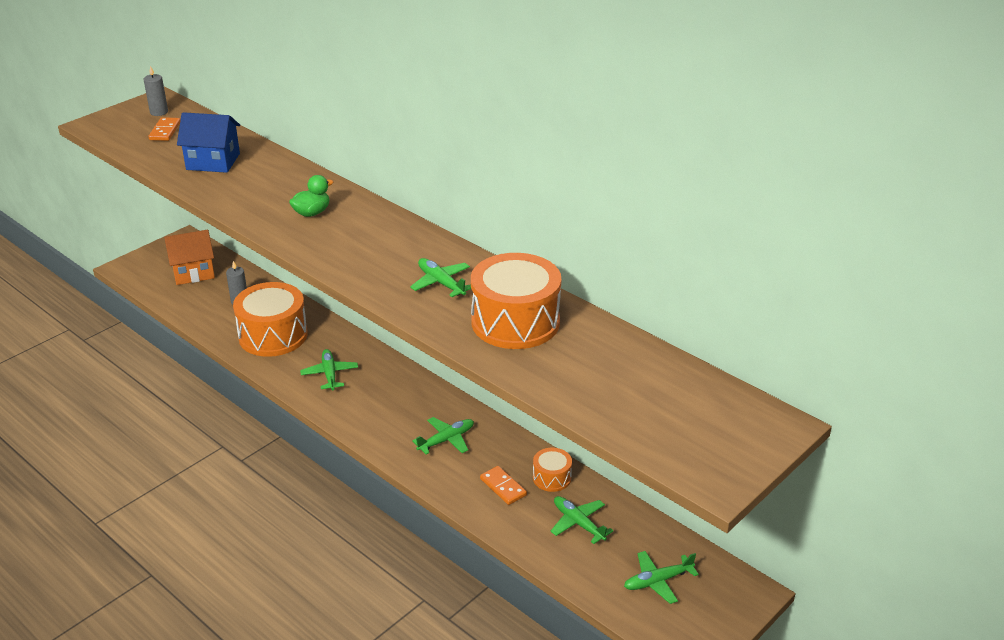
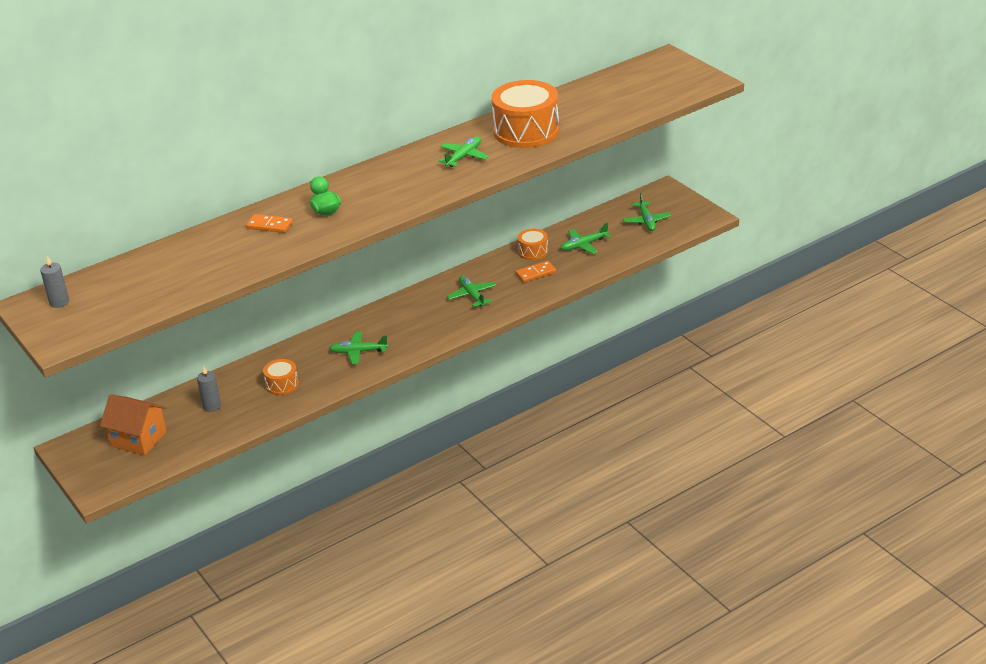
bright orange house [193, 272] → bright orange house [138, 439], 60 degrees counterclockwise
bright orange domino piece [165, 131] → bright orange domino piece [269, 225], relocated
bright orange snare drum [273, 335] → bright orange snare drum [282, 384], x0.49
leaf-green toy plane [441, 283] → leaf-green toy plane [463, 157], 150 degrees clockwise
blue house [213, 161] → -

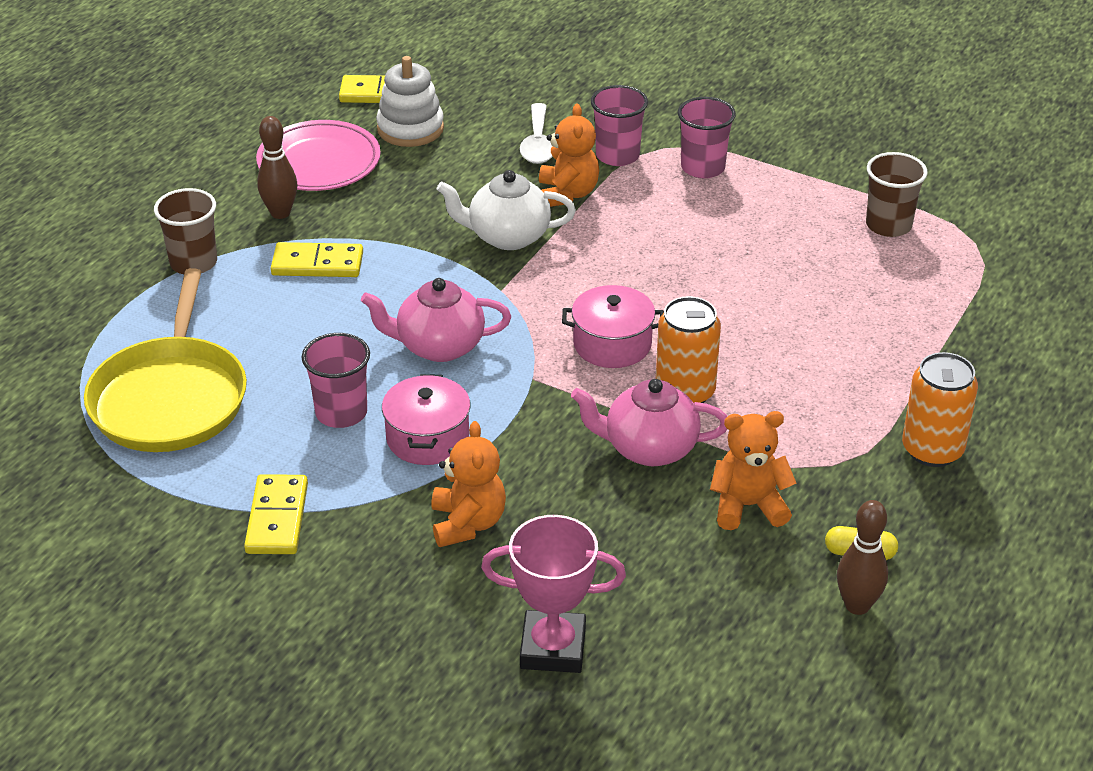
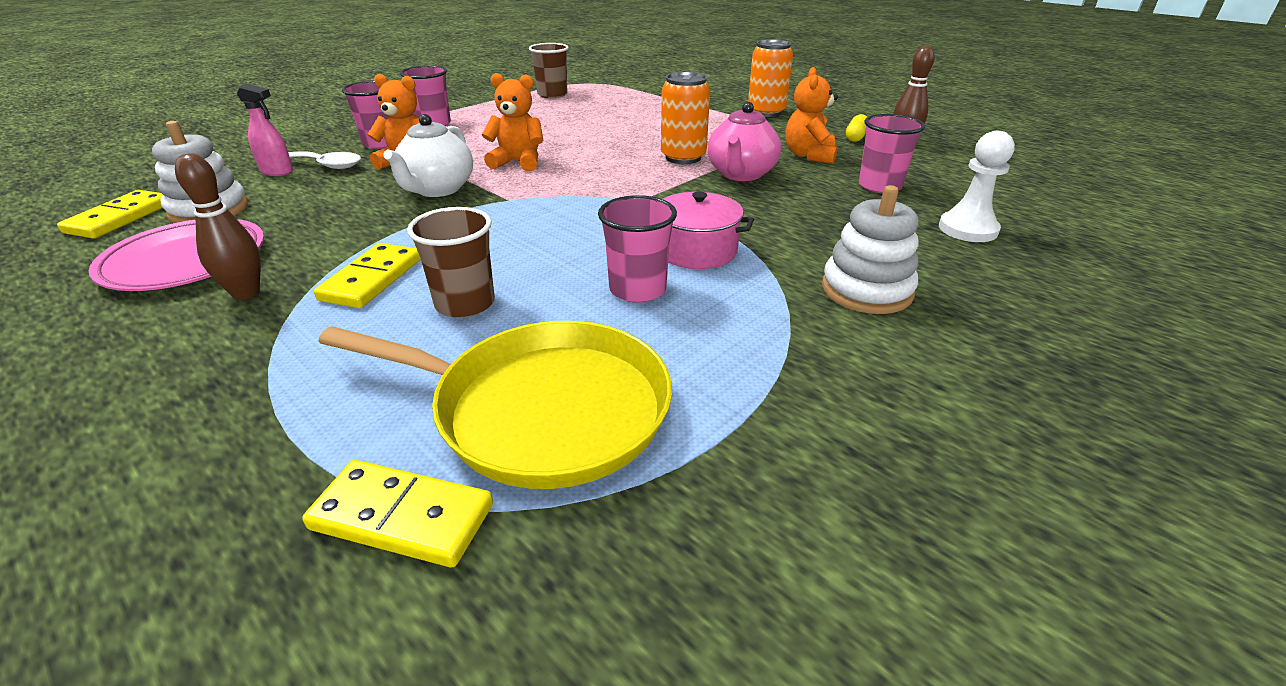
- → pink spray cleaner [277, 171]
bright yellow domino piece [277, 518] → bright yellow domino piece [402, 517], relocated
dark brown tumbler [193, 263] → dark brown tumbler [465, 304], relocated
bright orange teddy [467, 523] → bright orange teddy [518, 162], relocated
- → white stacking rings [866, 290]
- → pink tumbler [879, 186]
pink prize cup [553, 648] → white chess pawn [967, 229]
pink tea pot [438, 346] → -
pink pot [612, 344] → -

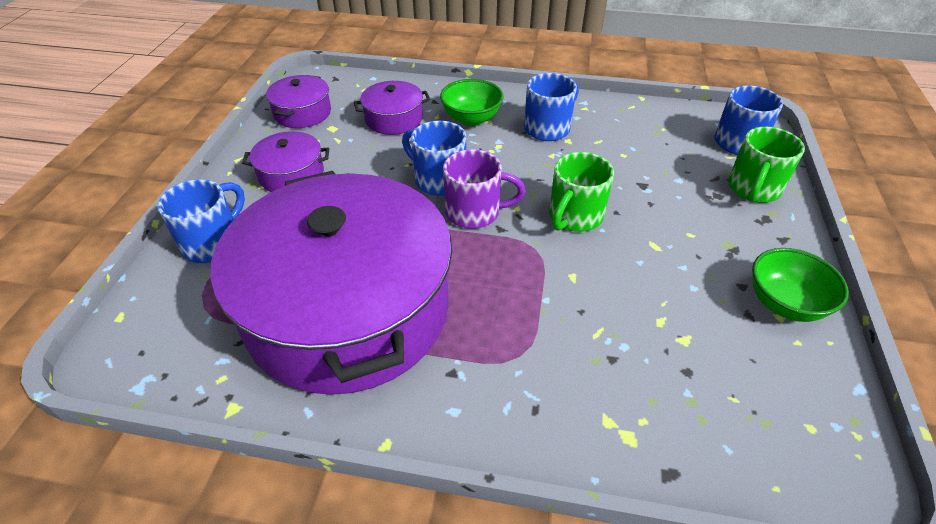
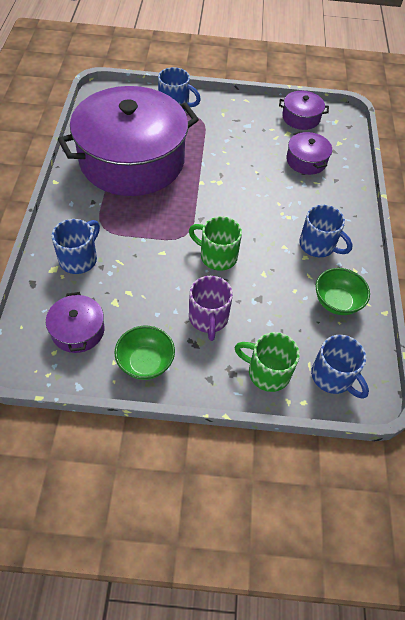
royal purple pot [291, 174] → royal purple pot [78, 330], relocated
blue coffee mug [438, 180] → blue coffee mug [79, 258], relocated
royal purple coffee mug [475, 212] → royal purple coffee mug [208, 319], relocated
leaf-green serving bowl [471, 118] → leaf-green serving bowl [336, 302], relocated

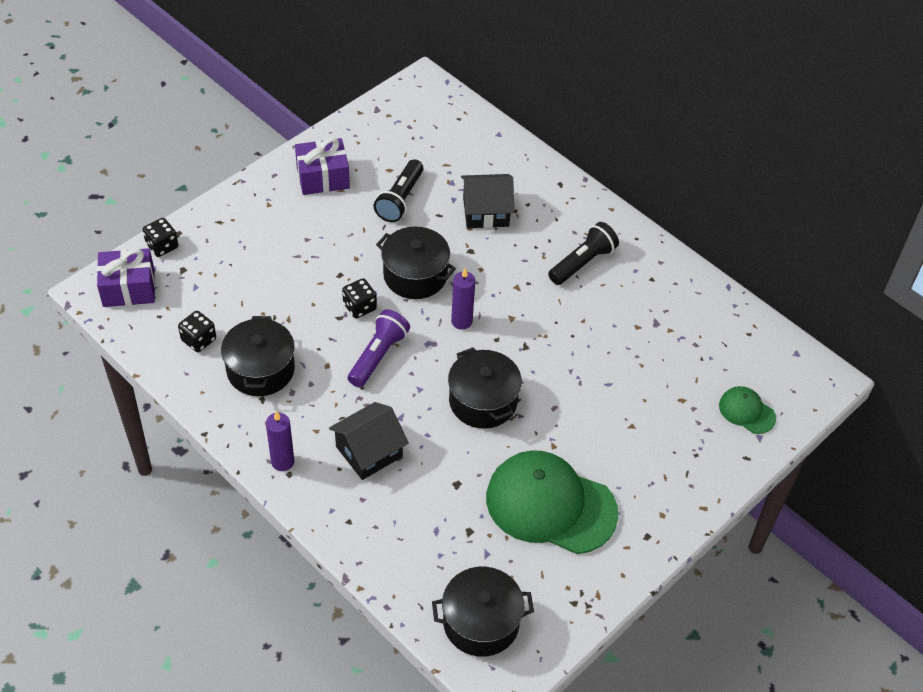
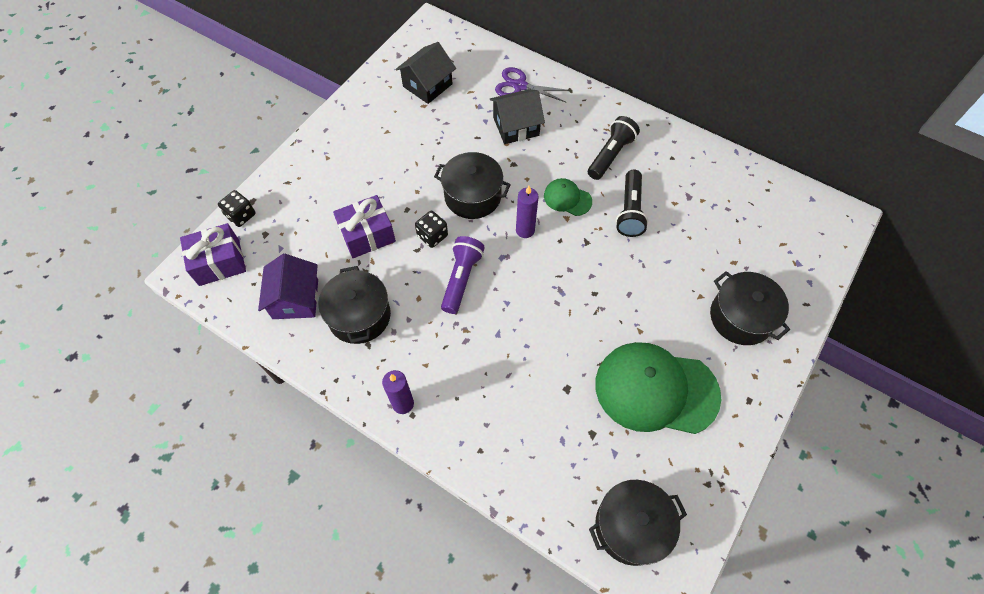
jet-black dice [199, 340] → royal purple house [295, 299]
royal purple wrapped gift [323, 177] → royal purple wrapped gift [367, 235], relocated
jet-black house [369, 451] → jet-black house [427, 85], relocated
- → royal purple pair of scissors [520, 86]
leaf-green baseball cap [746, 411] → leaf-green baseball cap [567, 198], relocated
jet-black torch [400, 199] → jet-black torch [629, 211], relocated
jet-black pot [483, 401] → jet-black pot [741, 317], relocated

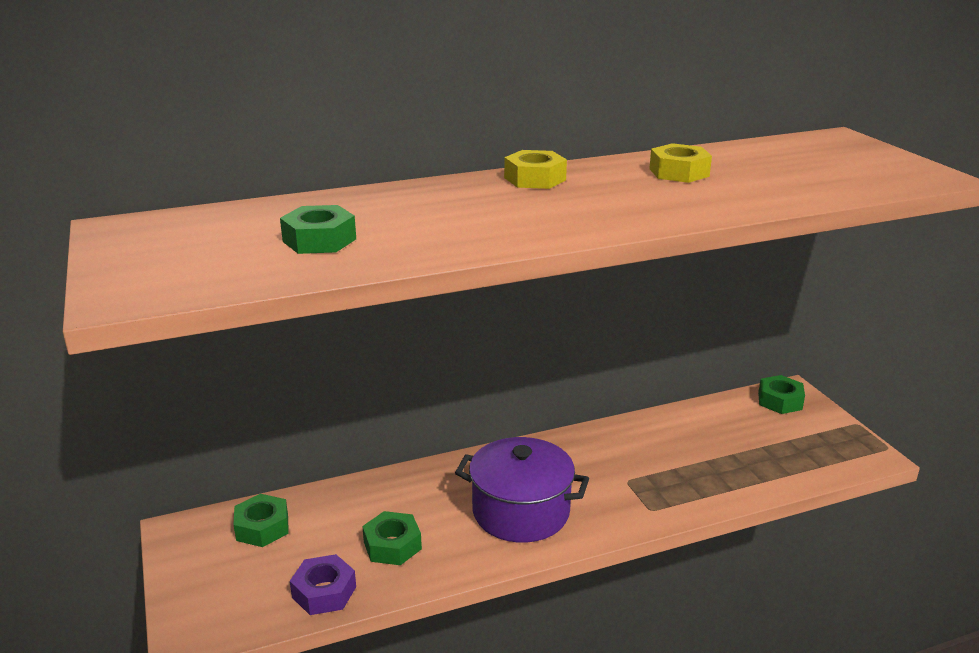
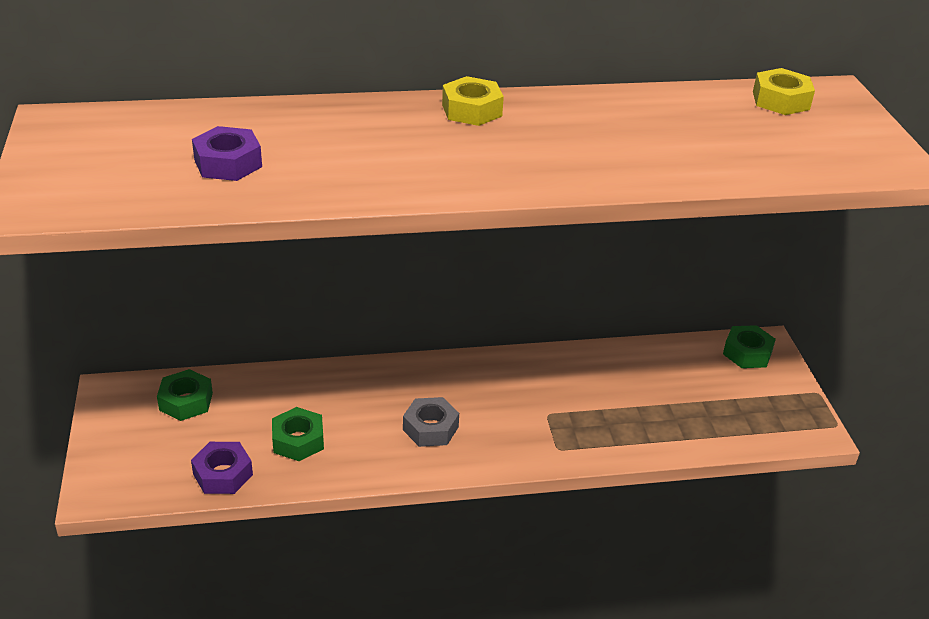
leaf-green nut [319, 240] → royal purple nut [228, 163]
royal purple pot [521, 512] → gray nut [430, 428]
bright yellow nut [679, 172] → bright yellow nut [781, 100], relocated

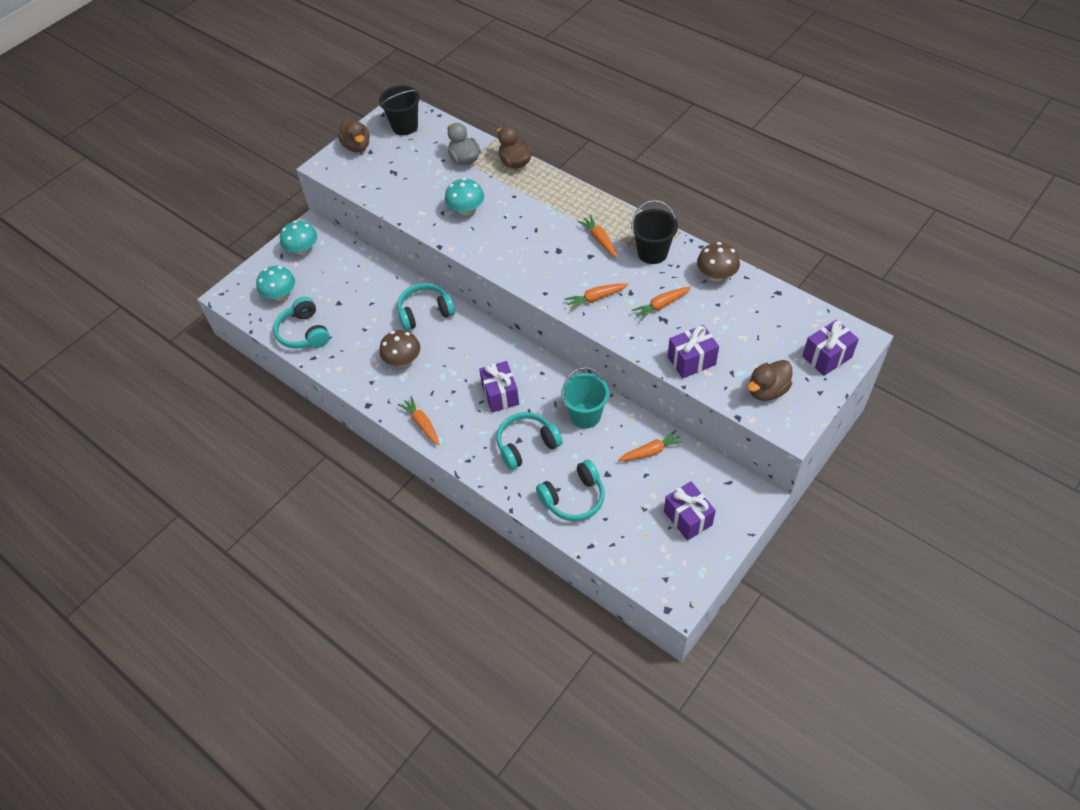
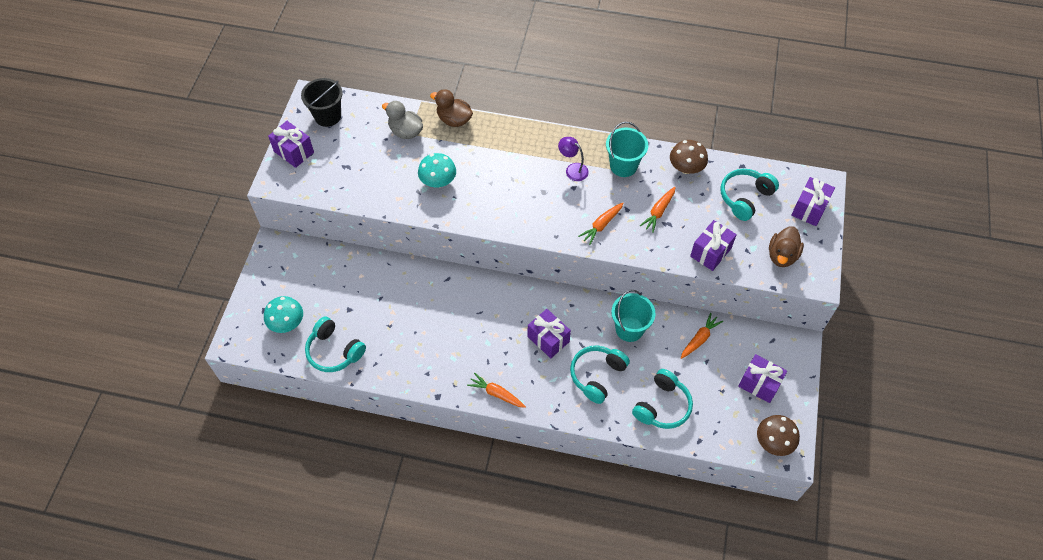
dark brown duck [357, 146] → royal purple wrapped gift [294, 152]
bright orange carrot [599, 240] → royal purple desk lamp [572, 169]
jet-black pail [652, 253] → aqua pail [623, 166]
aqua headset [425, 312] → aqua headset [745, 198], relocated
dark brown fungus [402, 360] → dark brown fungus [773, 442], relocated
aqua fungus [302, 249] → -

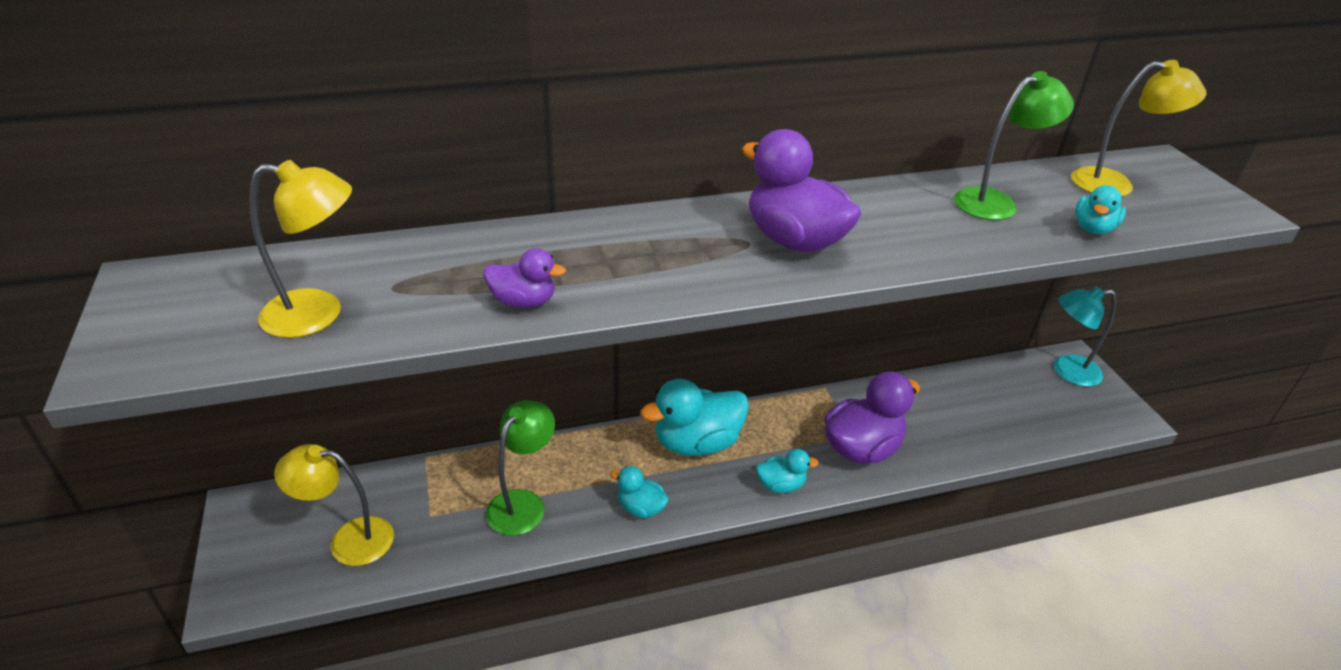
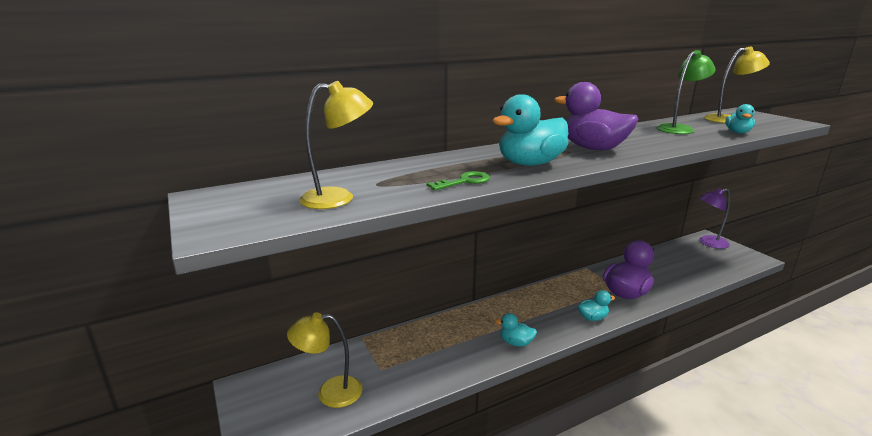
royal purple duck [523, 302] → leaf-green latchkey [464, 181]
aqua duck [696, 443] → aqua duck [530, 164], relocated
aqua desk lamp [1067, 371] → royal purple desk lamp [709, 243]
leaf-green desk lamp [523, 503] → -

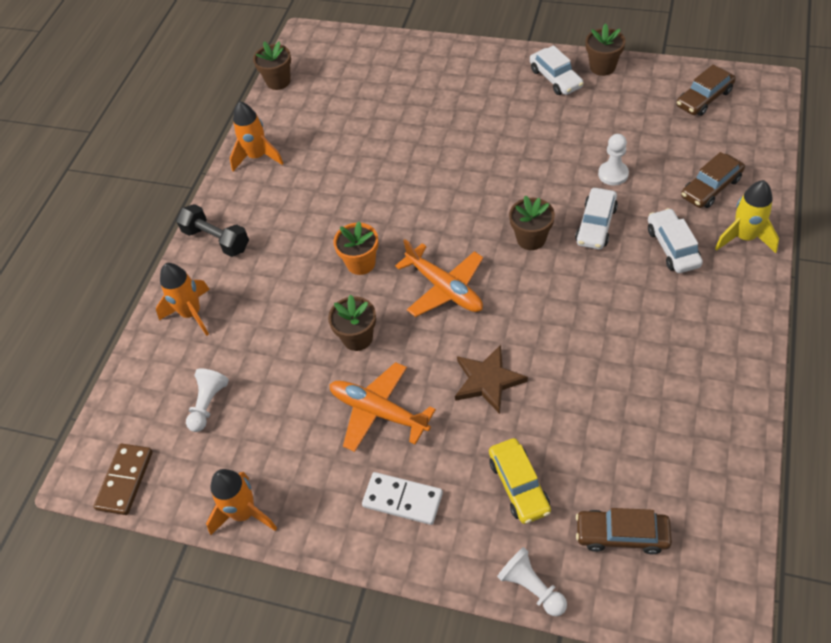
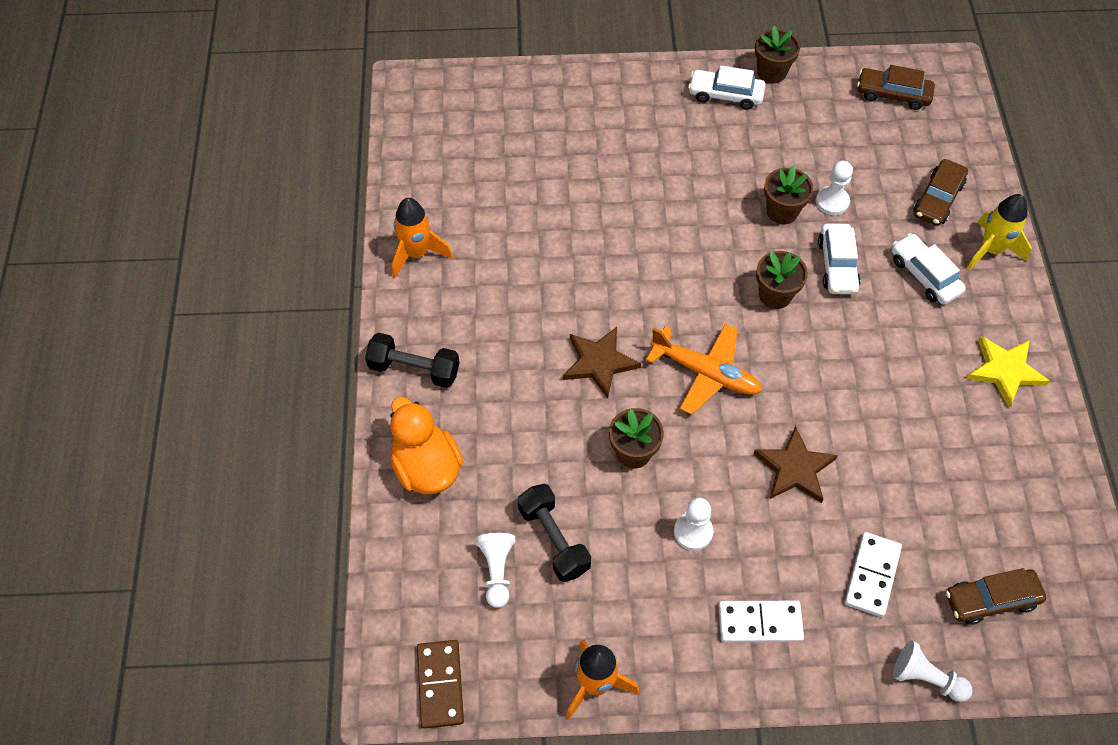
bright orange spaceship [192, 314] → bright orange duck [426, 467]
- → jet-black dumbbell [554, 539]
bright orange flower pot [361, 263] → dark brown star shape [599, 363]
bright orange toy plane [378, 412] → white chess pawn [693, 532]
white automobile [555, 78] → white automobile [725, 95], 150 degrees clockwise
dark brown flower pot [278, 81] → dark brown flower pot [782, 211], relocated
bright yellow automobile [519, 485] → white domino piece [872, 575]
dark brown automobile [704, 98] → dark brown automobile [893, 94], 75 degrees clockwise
- → bright yellow star shape [1005, 371]

